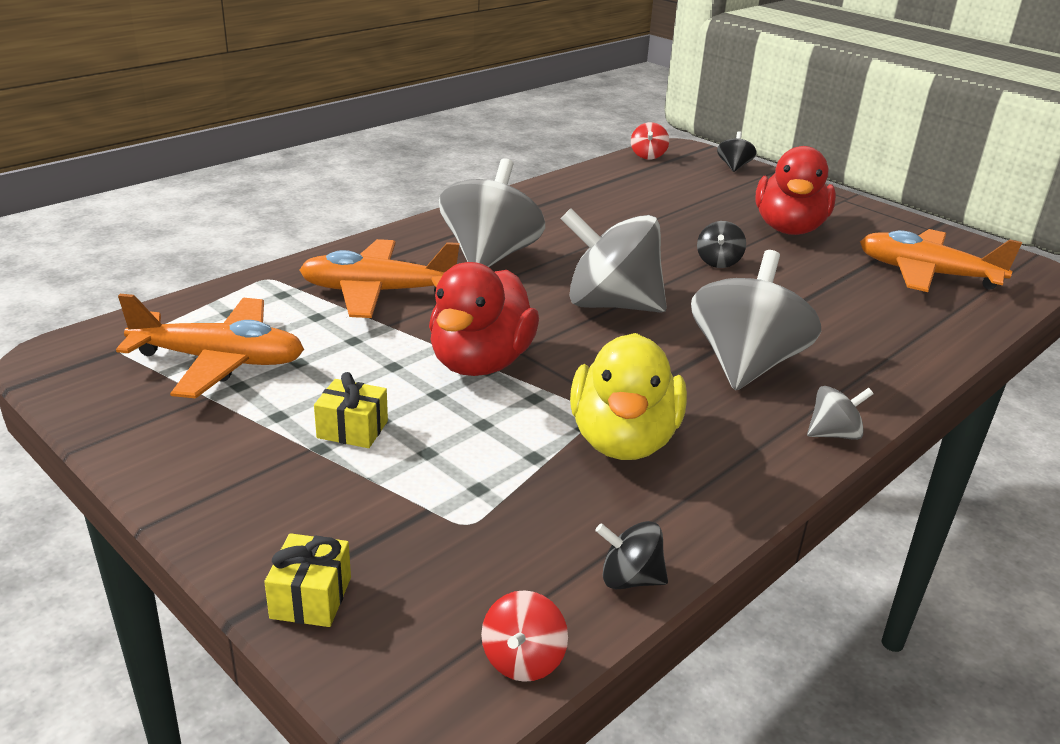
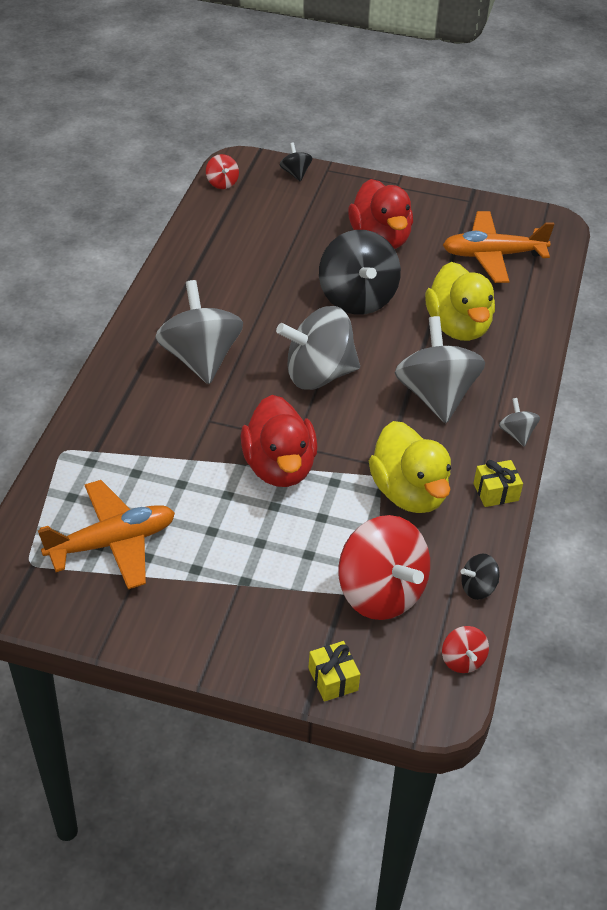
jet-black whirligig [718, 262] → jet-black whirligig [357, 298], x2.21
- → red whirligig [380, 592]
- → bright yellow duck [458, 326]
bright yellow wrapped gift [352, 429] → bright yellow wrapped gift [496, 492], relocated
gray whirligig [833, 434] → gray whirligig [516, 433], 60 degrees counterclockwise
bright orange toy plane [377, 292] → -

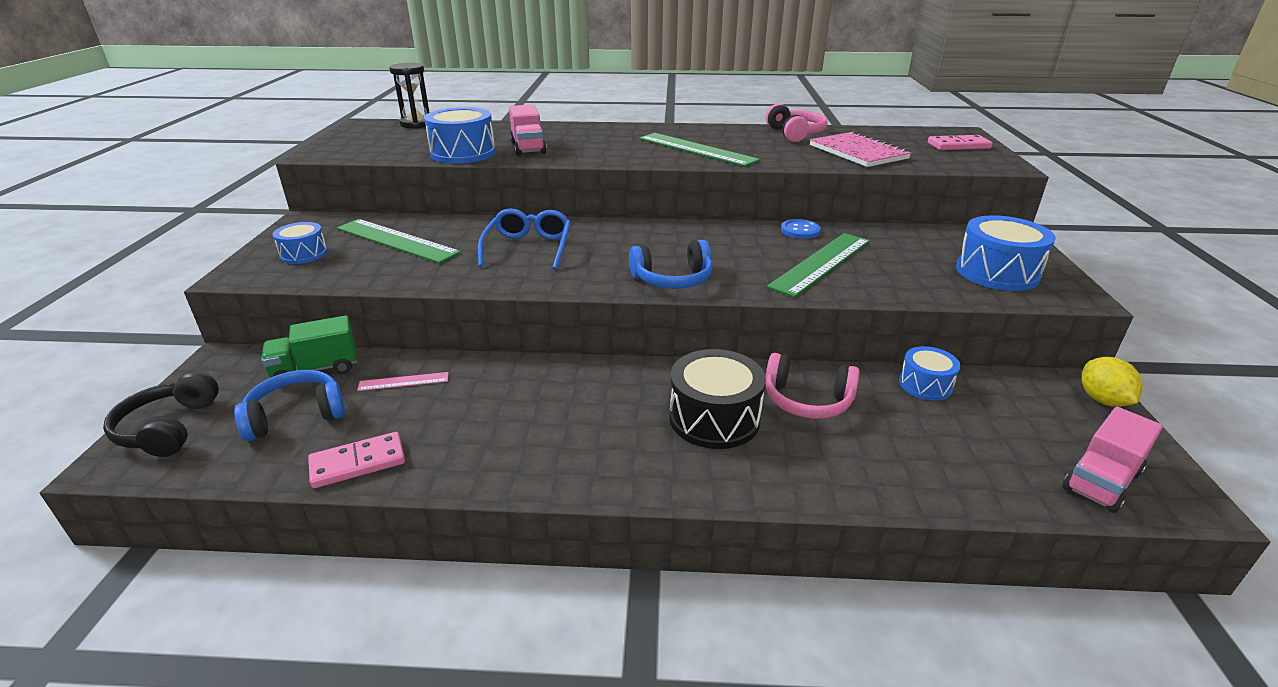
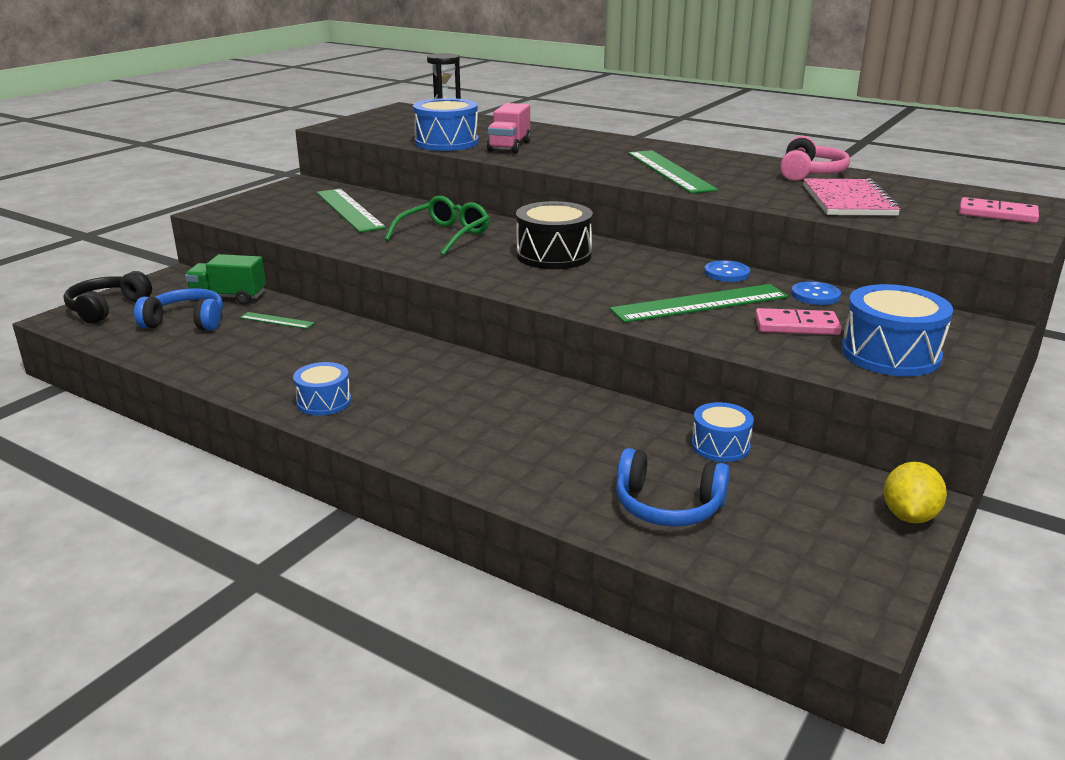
pink measuring stick [403, 381] → leaf-green measuring stick [277, 320]
blue snare drum [304, 254] → blue snare drum [324, 402], relocated
blue glasses [528, 248] → leaf-green glasses [444, 236]
jet-black snare drum [714, 418] → jet-black snare drum [553, 255], relocated
blue headset [673, 279] → blue headset [667, 506], relocated
pink domino piece [358, 463] → pink domino piece [796, 326], relocated
- → blue button [815, 295]
pink headset [807, 400] → -
pink truck [1101, 481] → -

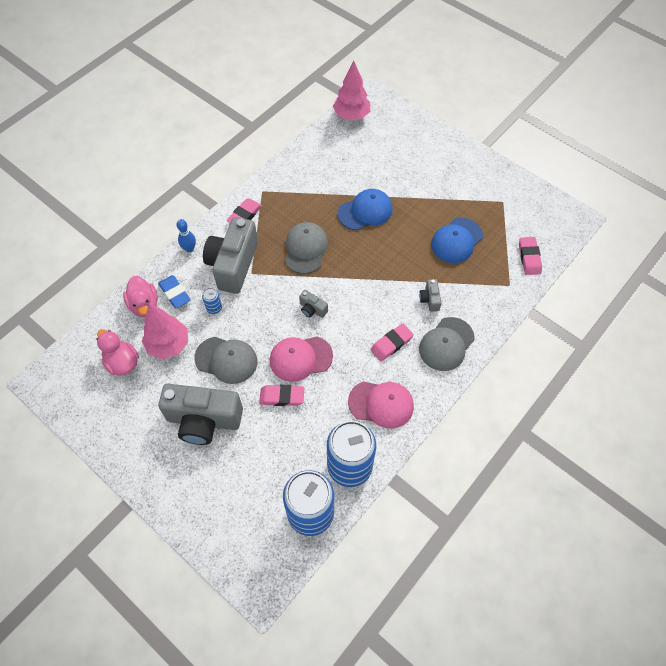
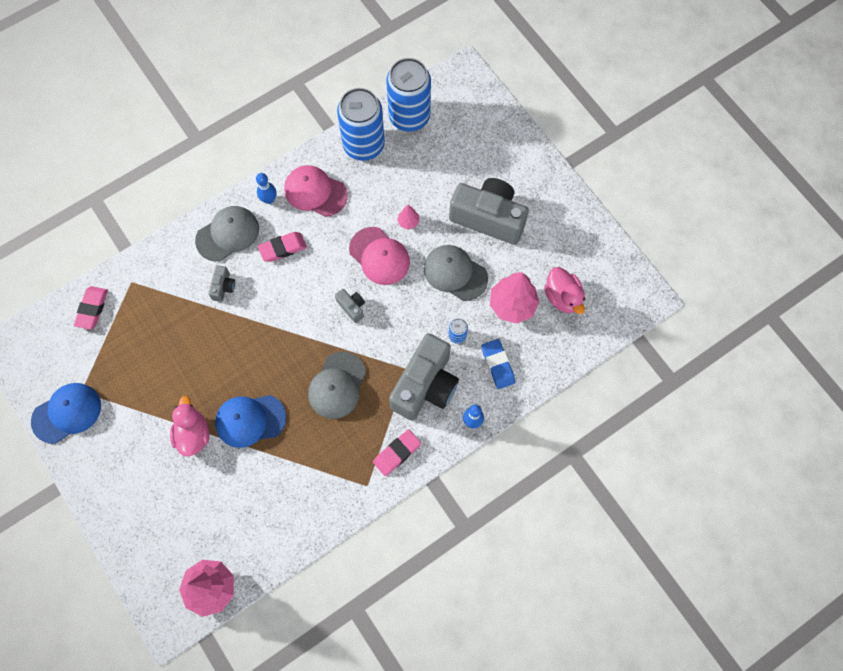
blue baseball cap [456, 240] → blue baseball cap [67, 413], relocated
pink duck [144, 305] → pink duck [193, 434], relocated
- → blue skittle [269, 199]
pink baseball cap [300, 358] → pink baseball cap [379, 256], 45 degrees clockwise
pink eraser [282, 397] → pink tree [408, 222]

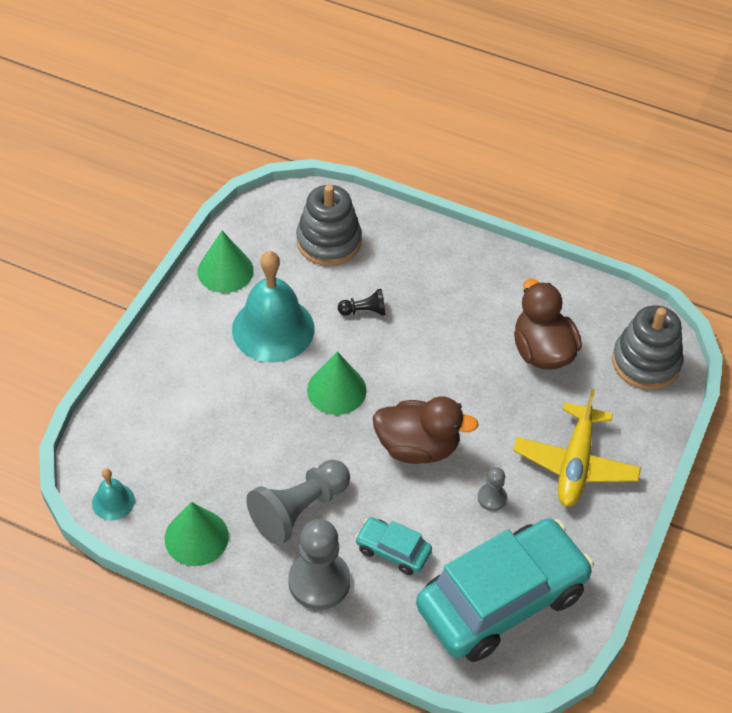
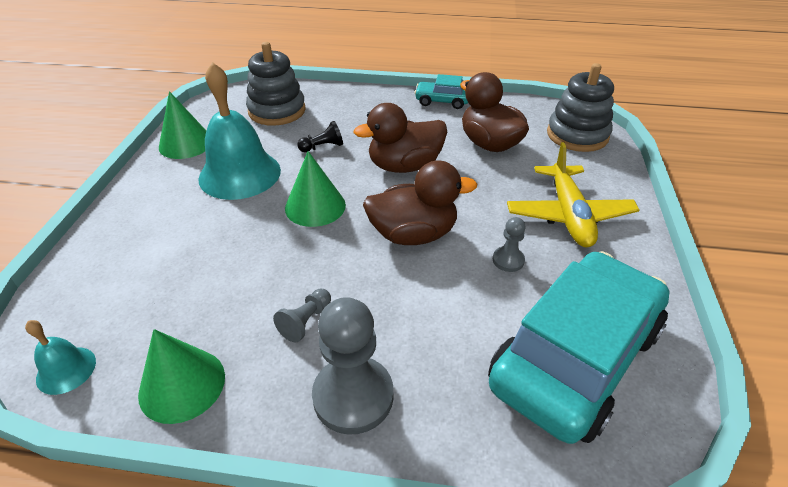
gray chess pawn [299, 510] → gray chess pawn [305, 321], x0.49
- → dark brown duck [404, 166]
aqua automobile [393, 550] → aqua automobile [442, 101], relocated

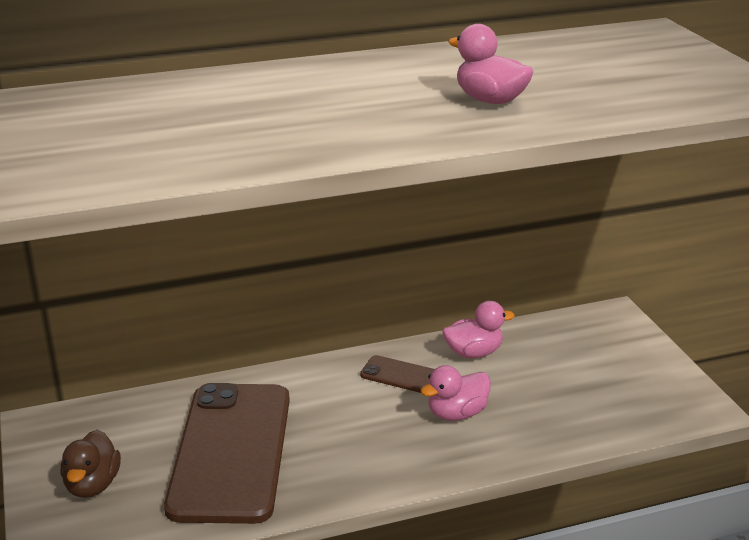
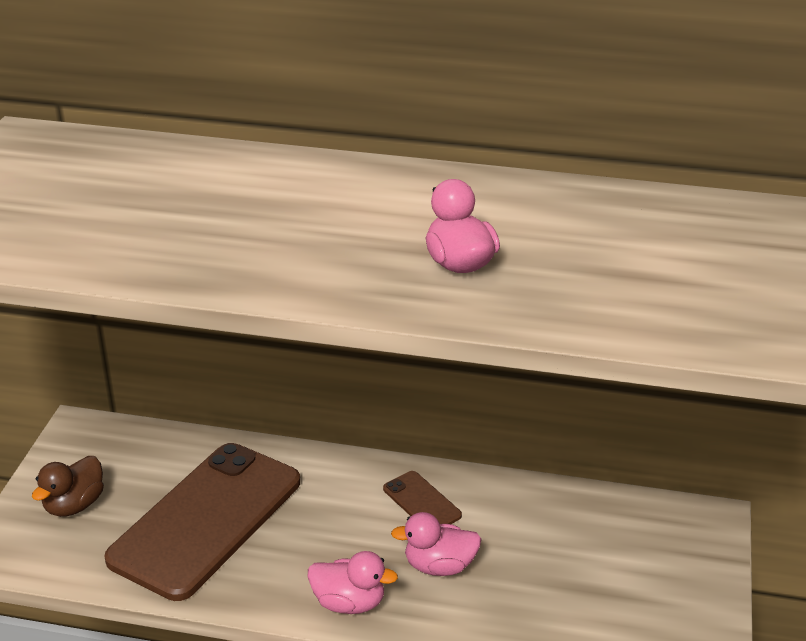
pink duck [473, 353] → pink duck [349, 603], relocated

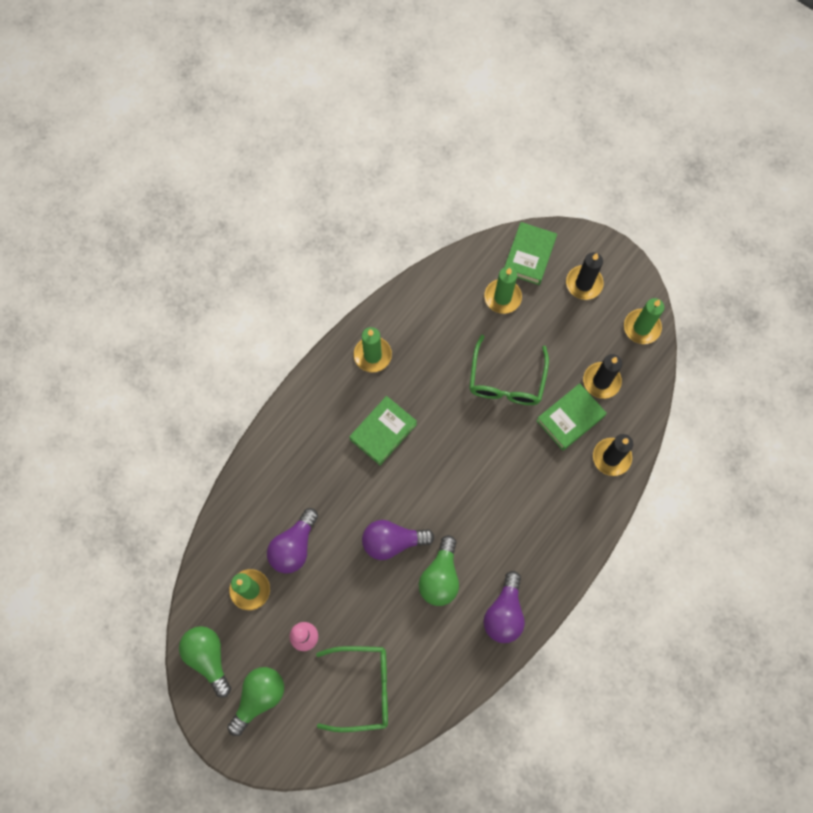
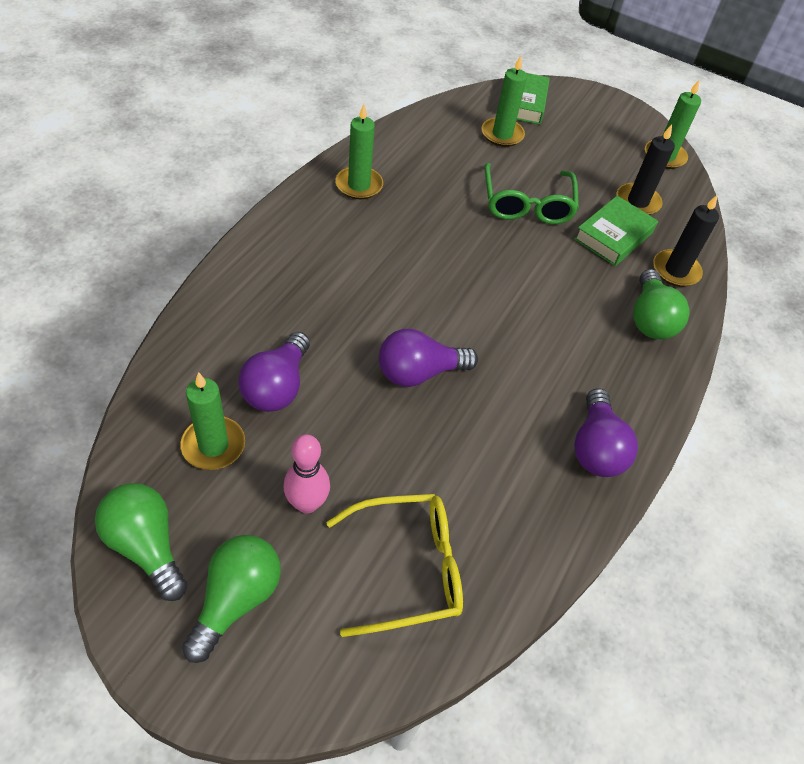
leaf-green glasses [362, 688] → bright yellow glasses [407, 568]
leaf-green lightbulb [440, 577] → leaf-green lightbulb [650, 319], relocated
leaf-green book [383, 432] → -
jet-black candle [584, 283] → -

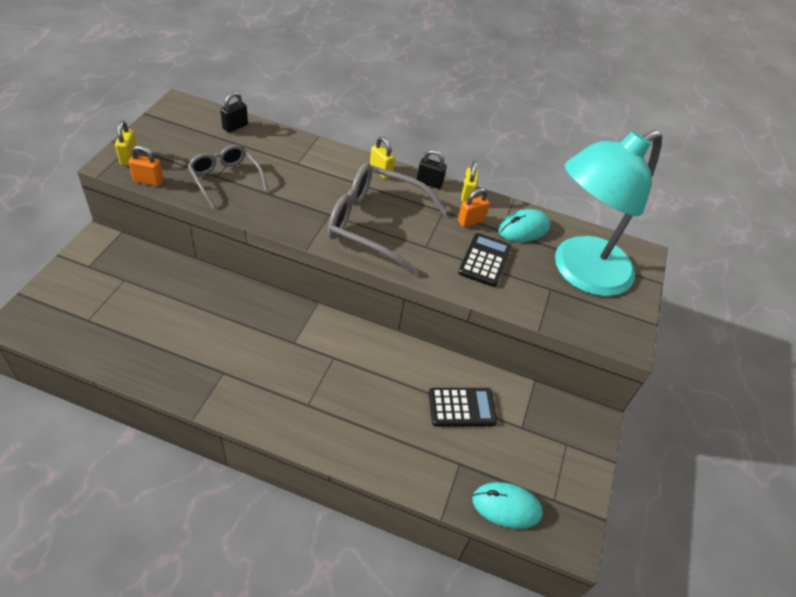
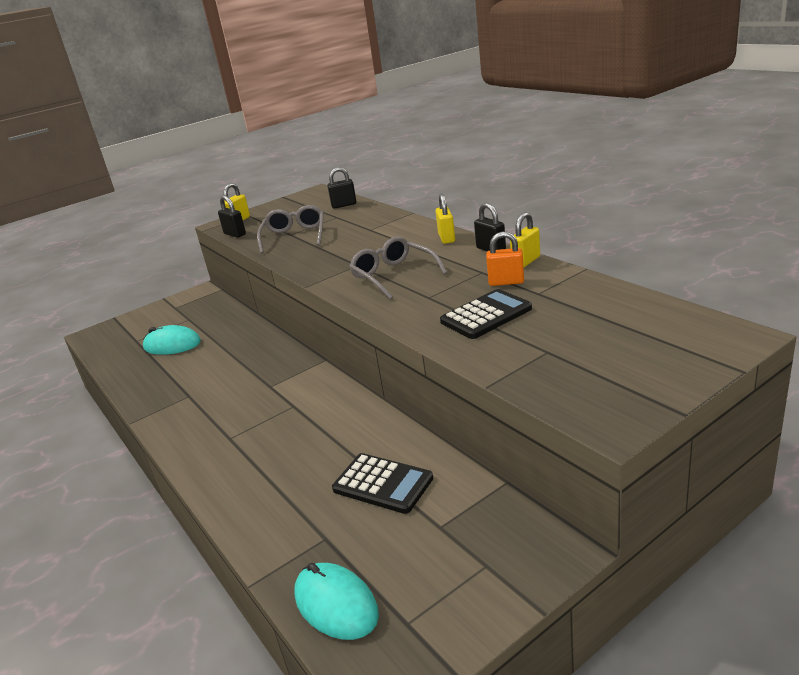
aqua computer mouse [523, 228] → aqua computer mouse [172, 345], relocated
bright orange padlock [148, 181] → jet-black padlock [235, 234]
gray glasses [375, 224] → gray glasses [393, 275], x0.61
aqua desk lamp [580, 272] → -

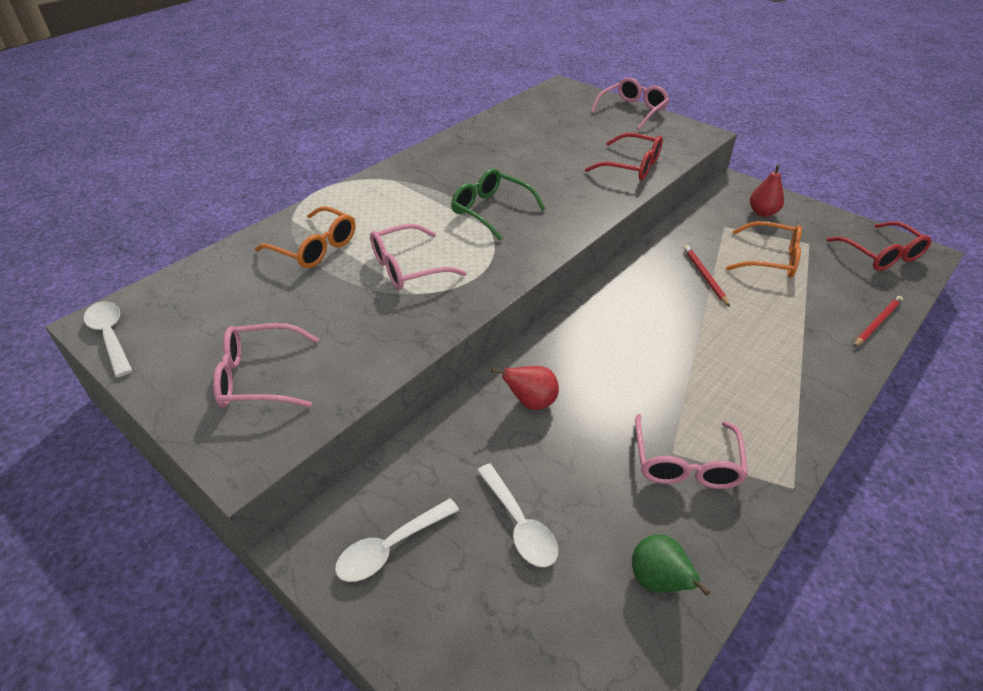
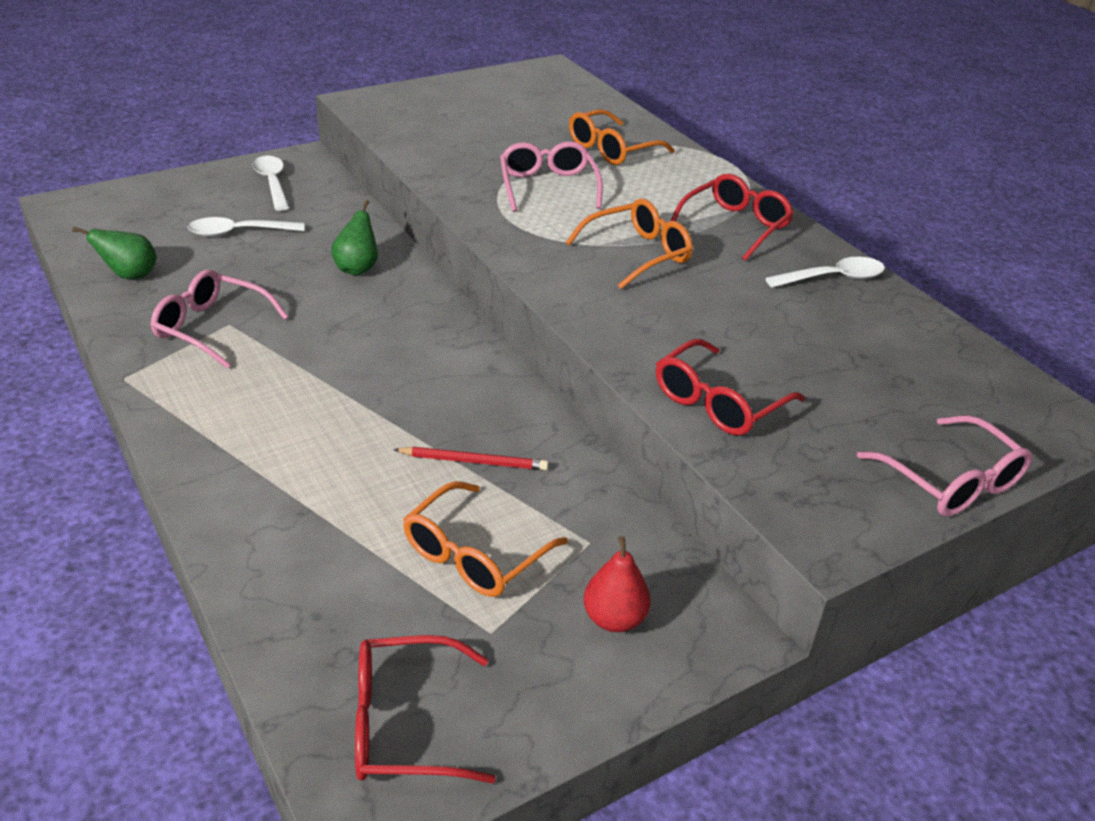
red pear [531, 402] → leaf-green pear [357, 268]
leaf-green glasses [490, 210] → bright orange glasses [638, 254]
- → red glasses [735, 226]
white spoon [110, 336] → white spoon [833, 278], relocated
pink glasses [259, 377] → -
red lead pencil [877, 323] → -

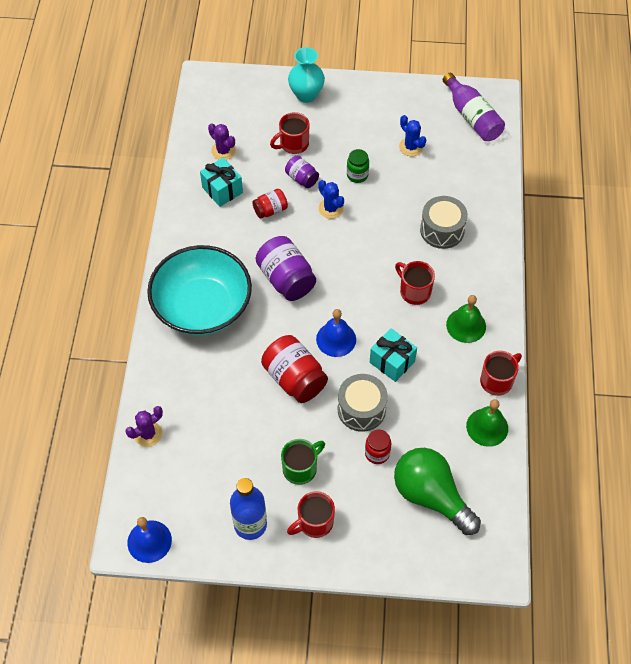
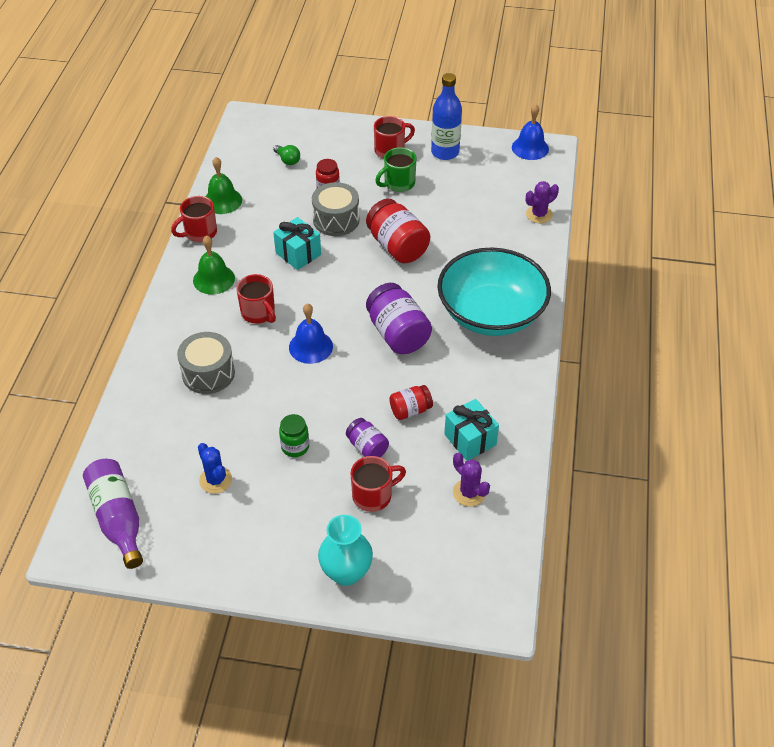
leaf-green lightbulb [431, 496] → leaf-green lightbulb [287, 160], x0.41
blue bell [336, 339] → blue bell [310, 346], relocated
blue cactus [330, 208] → -

